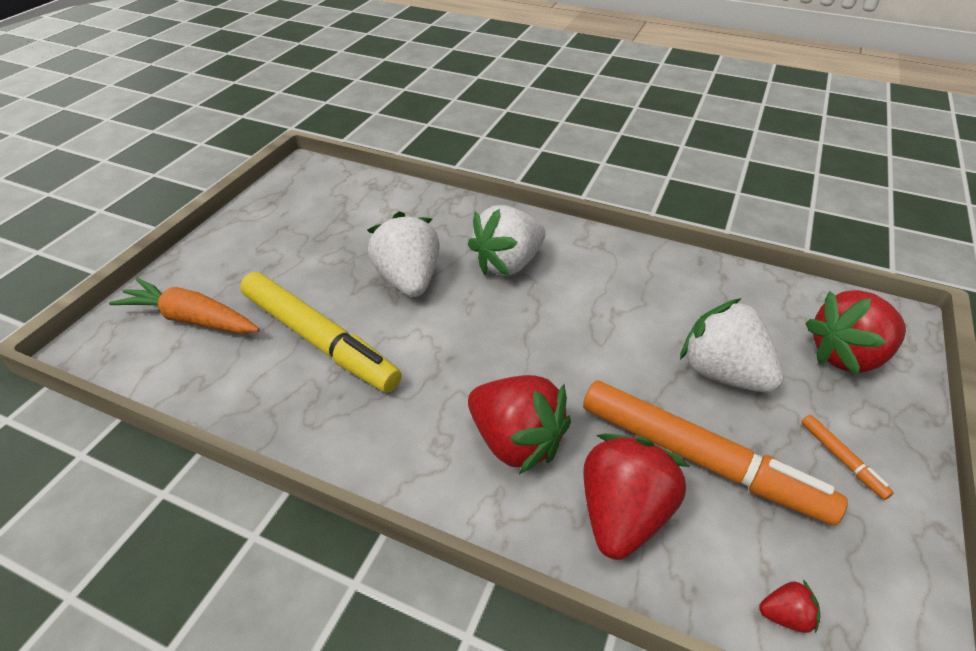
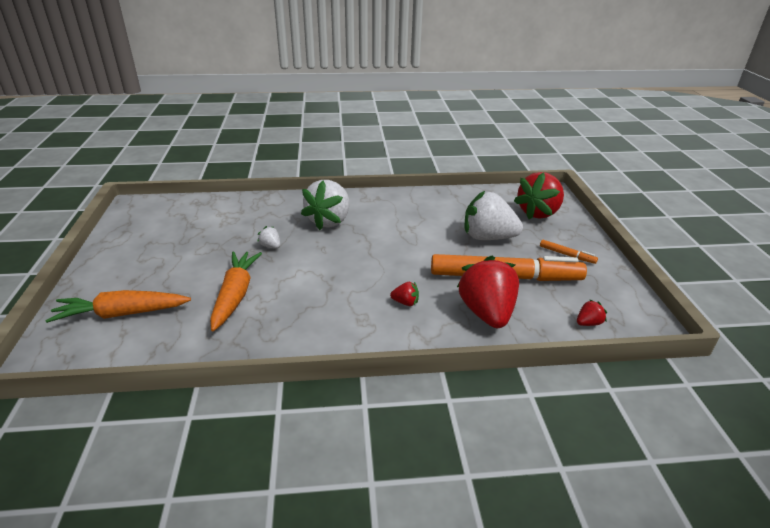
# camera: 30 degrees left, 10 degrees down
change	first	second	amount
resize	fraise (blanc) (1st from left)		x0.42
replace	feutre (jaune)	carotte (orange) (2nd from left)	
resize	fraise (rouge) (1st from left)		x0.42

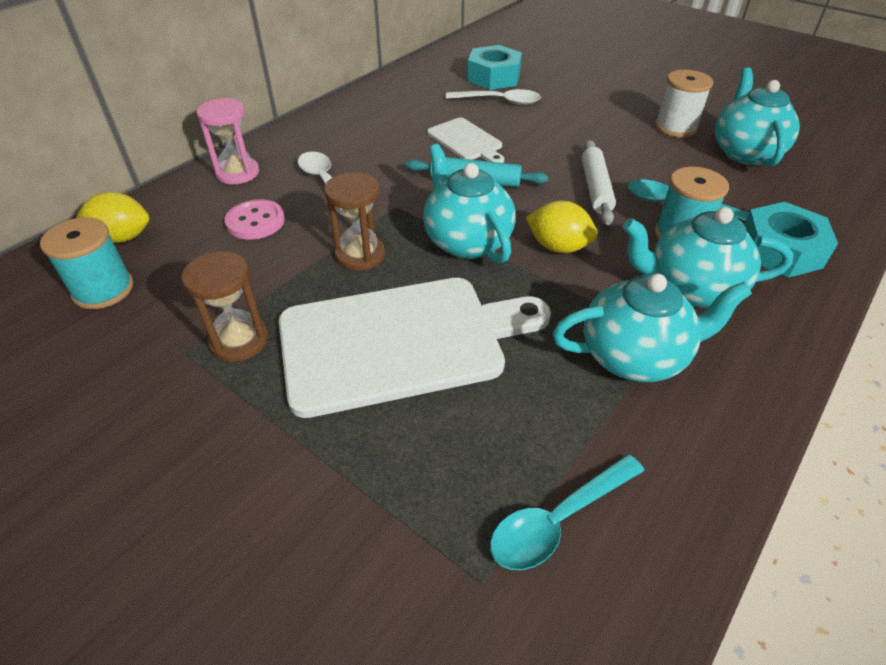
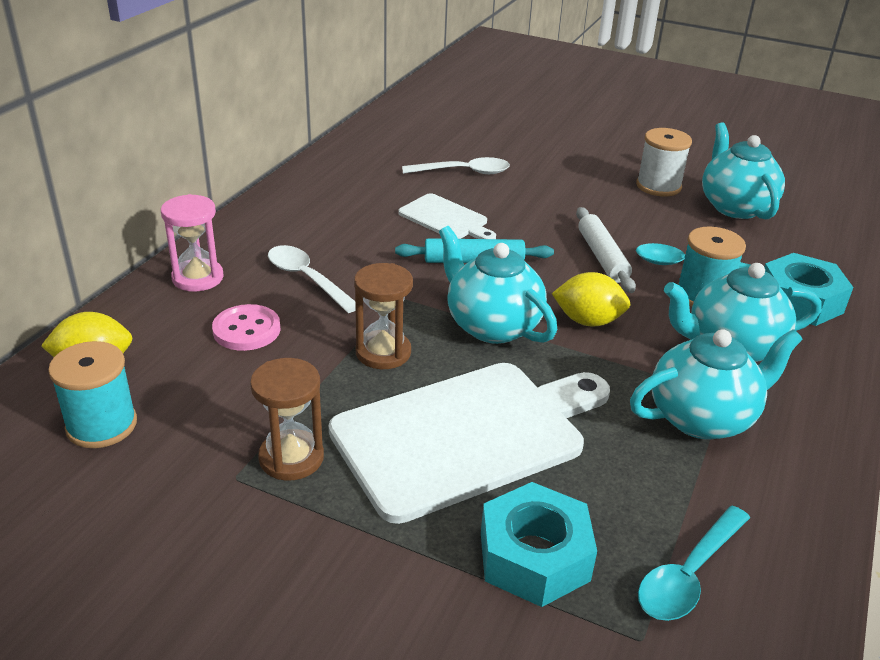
# camera: 15 degrees left, 10 degrees down
change	first	second	amount
move	écrou (turquoise) (1st from left)		

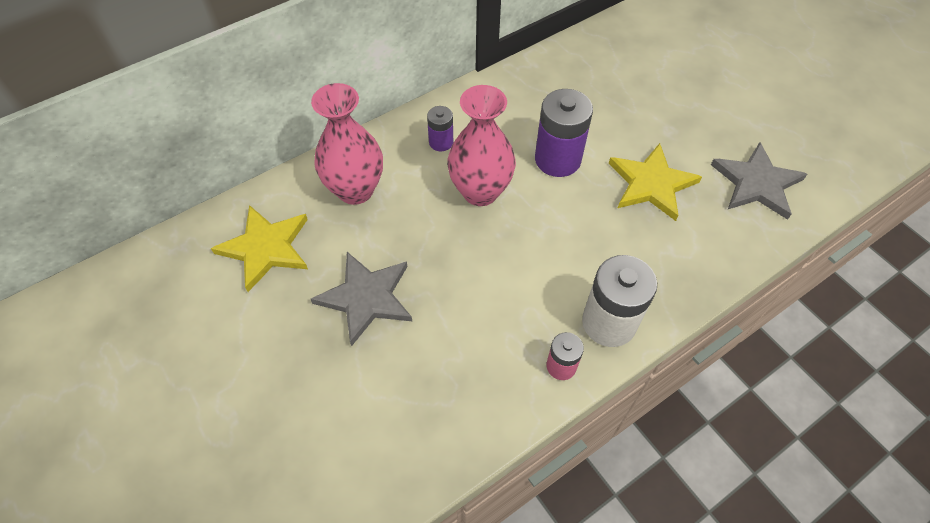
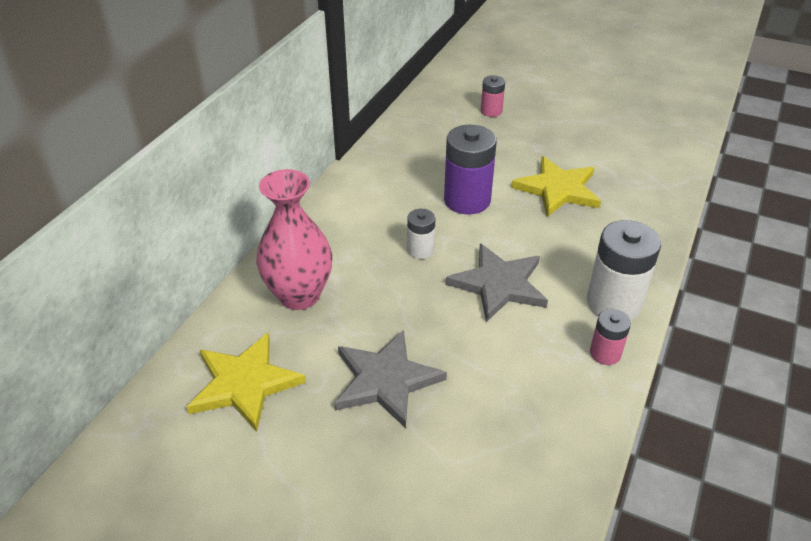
# camera: 30 degrees left, 15 degrees down
change	first	second	amount
replace	vase (rose) (2nd from left)	pile (blanc) (1st from left)	
delete	pile (violet) (1st from left)		
move	étoile (gris) (2nd from left)		
insert		pile (rose) (1st from left)	

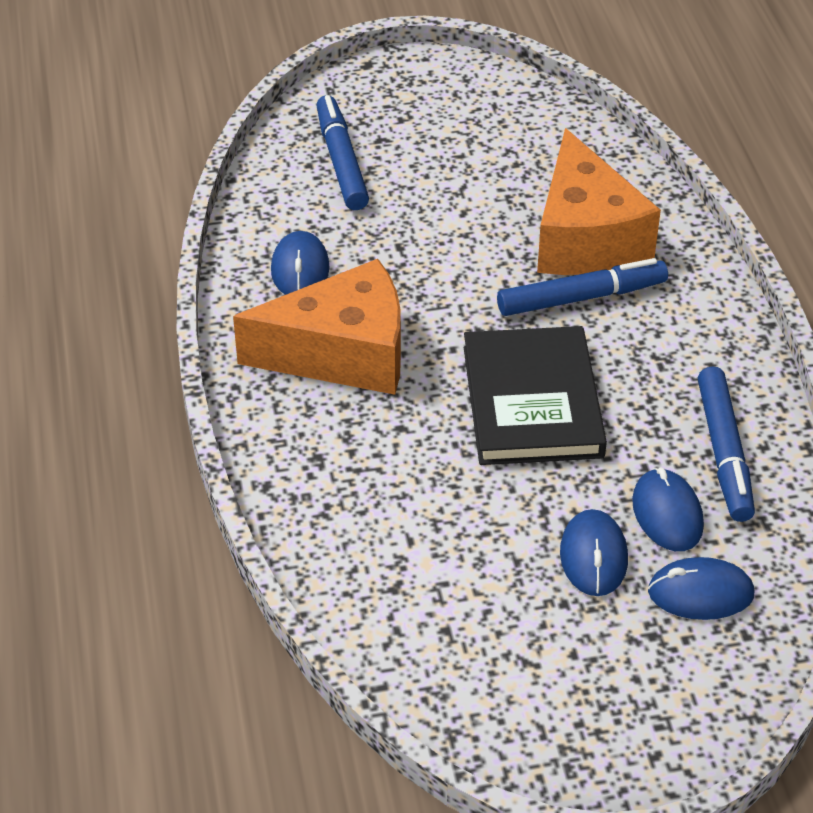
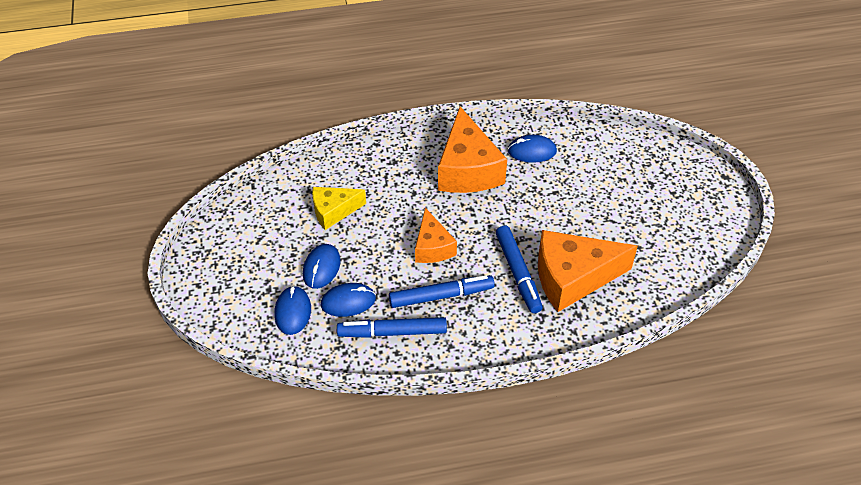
# camera: 90 degrees right, 5 degrees up
change	first	second	amount
move	feutre (bleu) (1st from left in the first image)	feutre (bleu) (2nd from left)	
replace	livre (noir)	fromage (orange) (1st from left)	
rotate	souris (bleu) (2nd from left)		75 degrees counterclockwise
insert		fromage (jaune)	

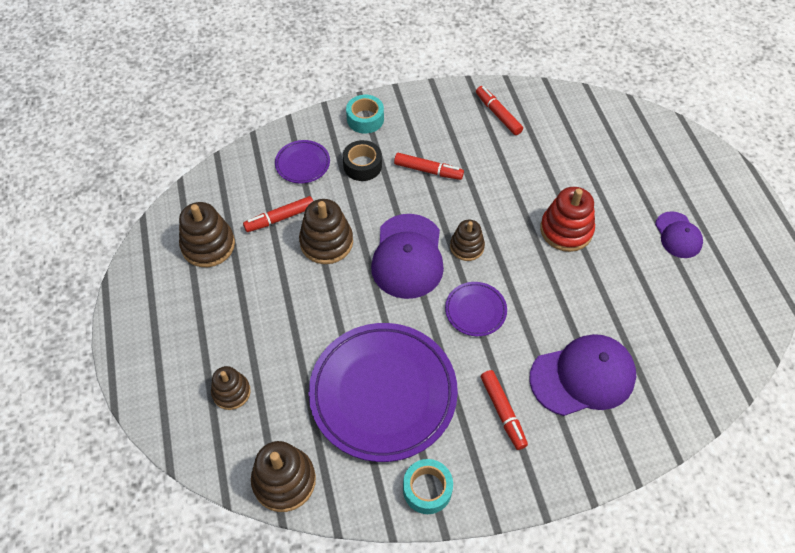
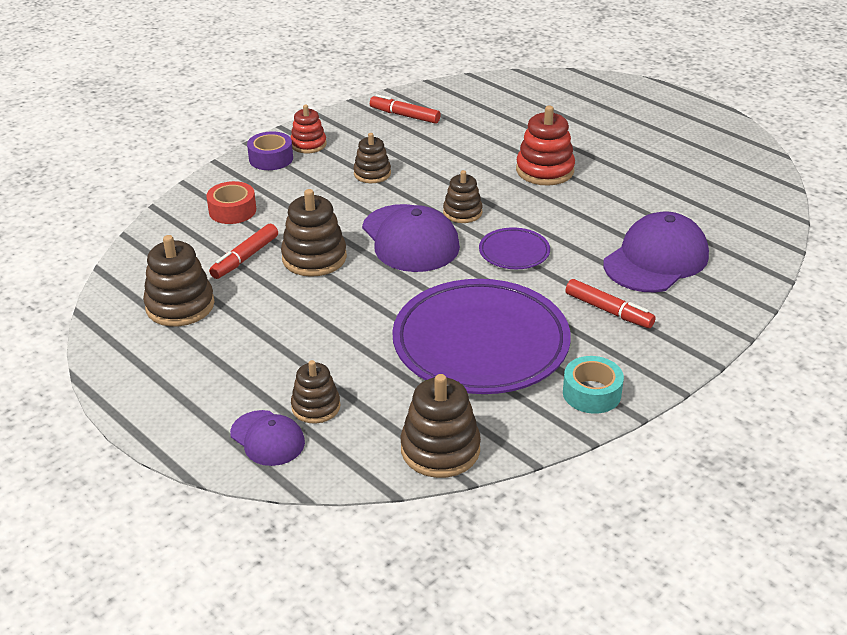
# camera: 30 degrees left, 20 degrees down
change	first	second	amount
recolor	ruban adhésif (turquoise) (1st from left)	ruban adhésif (violet)	
replace	assiette (violet) (1st from left)	ruban adhésif (rouge)	
delete	ruban adhésif (noir)		
replace	feutre (rouge) (2nd from left)	jouet à empiler (marron) (4th from left)	
move	casquette (violet) (3rd from left in the first image)	casquette (violet) (1st from left)	
insert		jouet à empiler (rouge) (1st from left)	

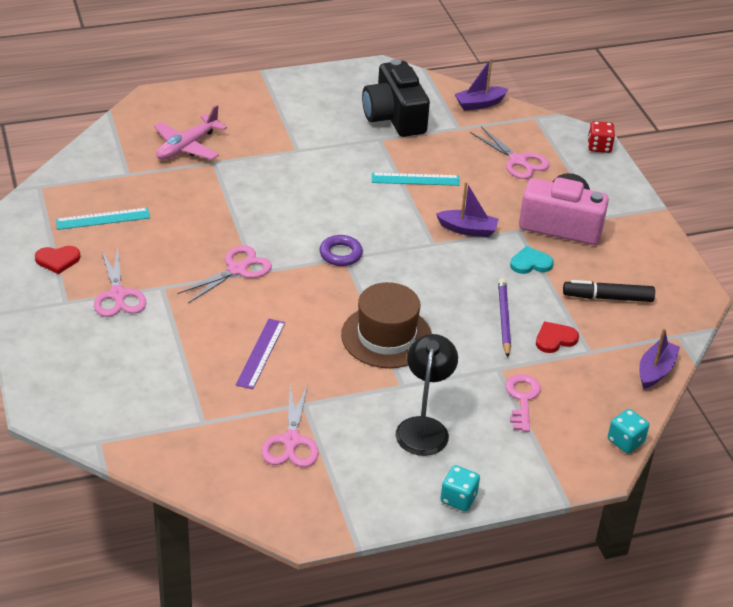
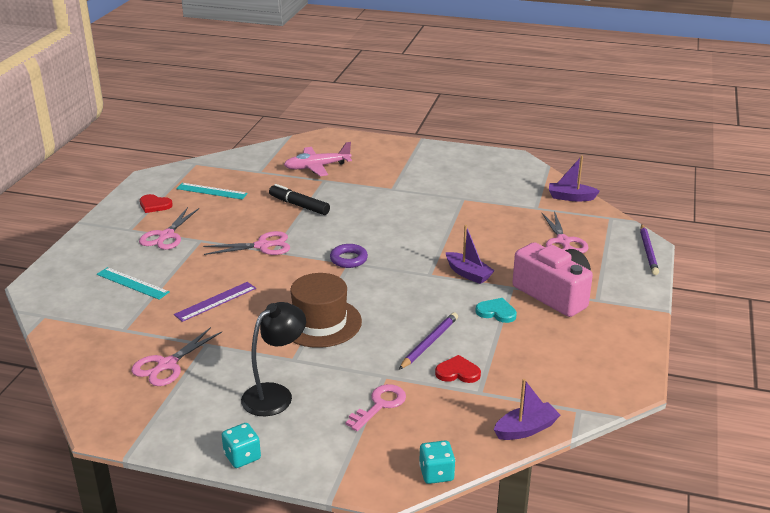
# camera: 35 degrees right, 10 degrees down
change	first	second	amount
delete	appareil photo (noir)		
replace	dé (rouge)	crayon (violet) (2nd from left)	
move	règle (turquoise) (2nd from left in the first image)	règle (turquoise) (1st from left)	
move	feutre (noir)		

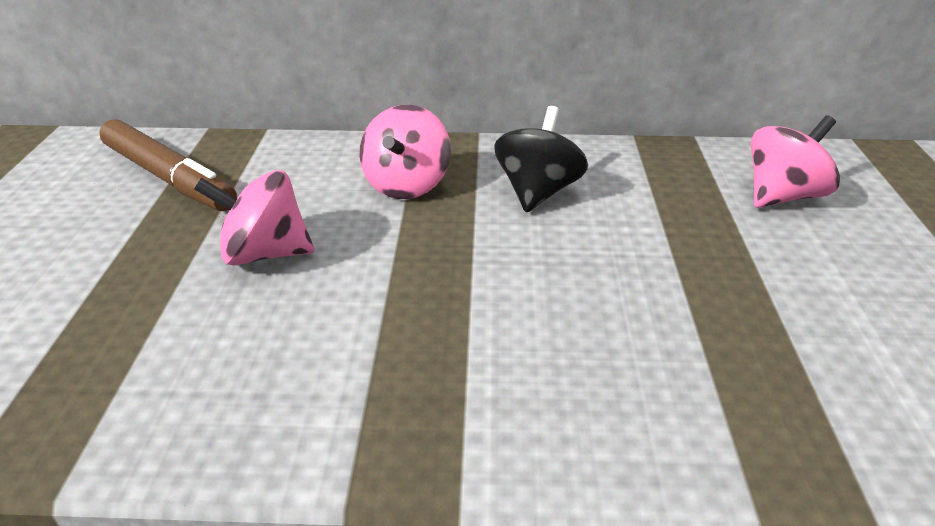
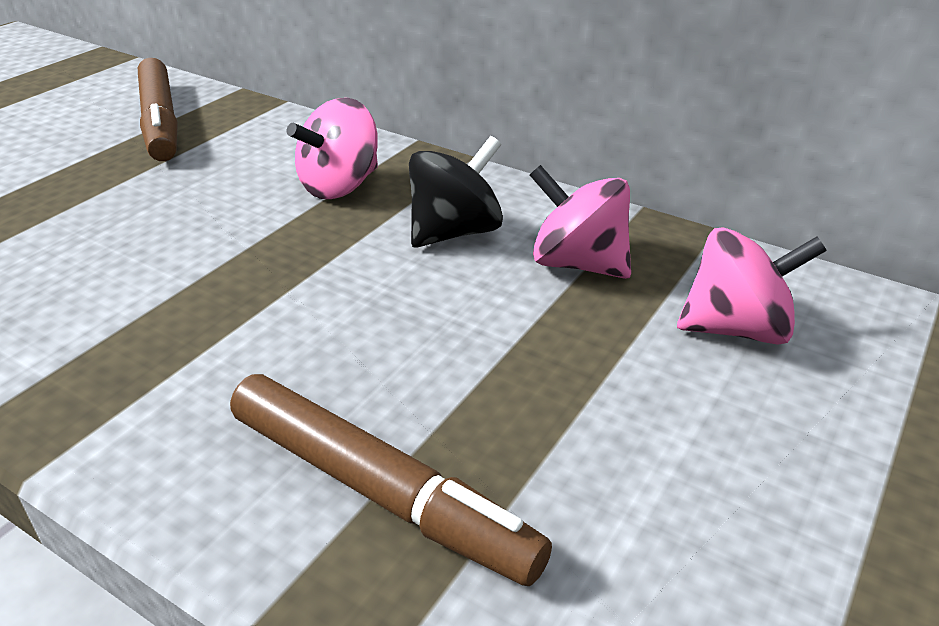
# camera: 30 degrees right, 0 degrees up
change	first	second	amount
move	toupie (rose) (1st from left in the first image)	toupie (rose) (2nd from left)	
insert		feutre (marron) (2nd from left)	

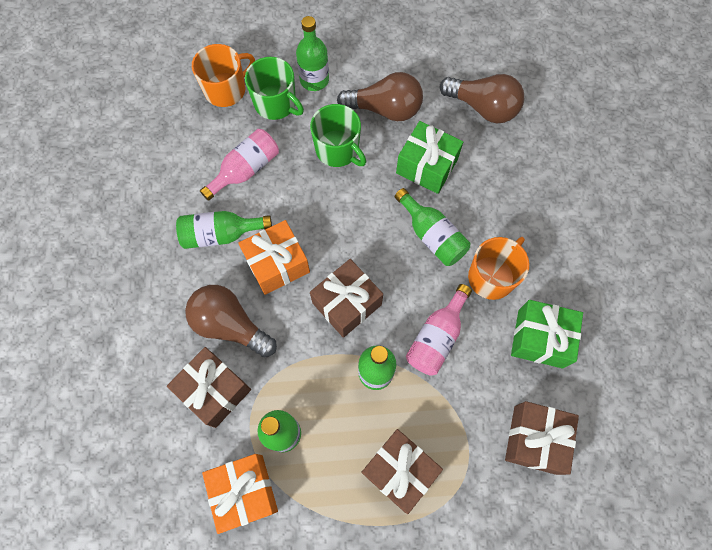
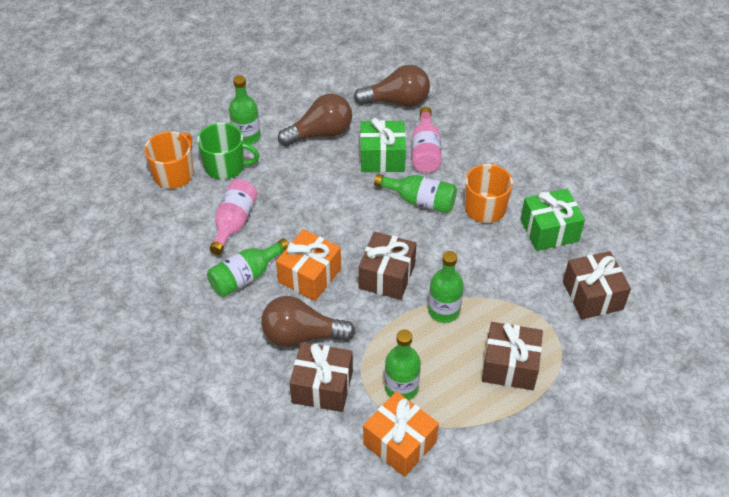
# camera: 30 degrees left, 20 degrees down
change	first	second	amount
delete	tasse (vert) (2nd from left)		
move	bouteille (rose) (2nd from left)		

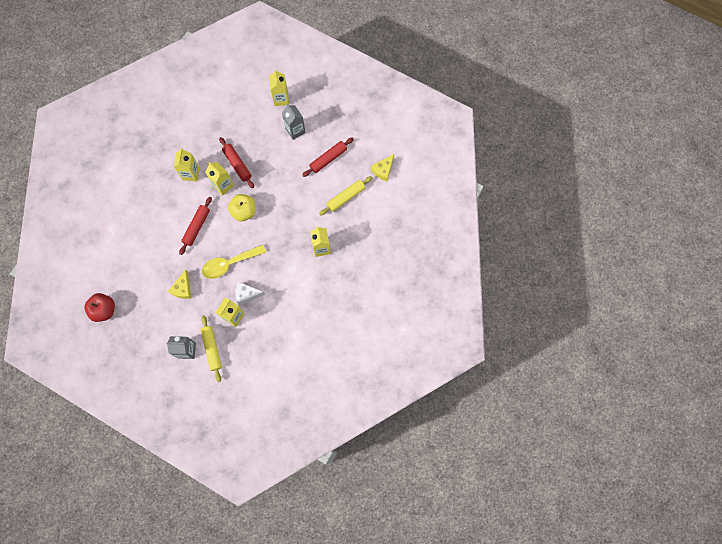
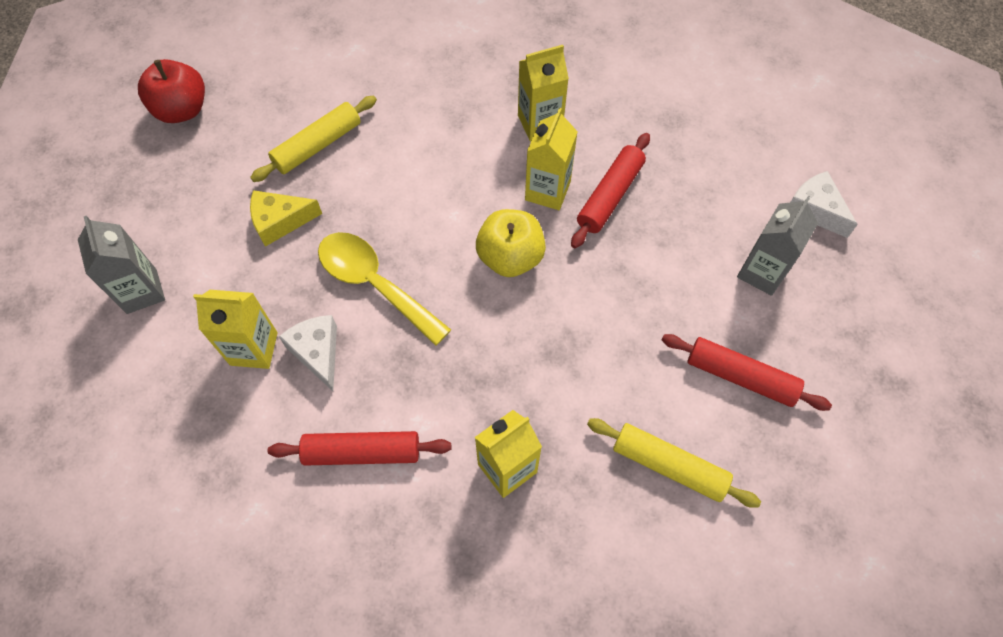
# camera: 65 degrees right, 10 degrees down
change	first	second	amount
replace	brique de lait (jaune) (4th from left)	fromage (blanc) (2nd from left)	
delete	fromage (jaune) (2nd from left)		
move	rouleau à pâtisserie (rouge) (1st from left)		
move	rouleau à pâtisserie (jaune) (1st from left)		

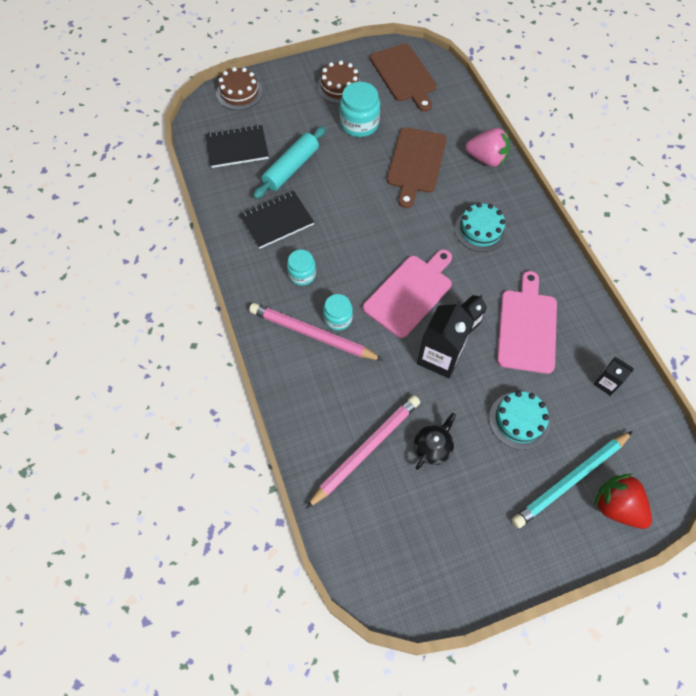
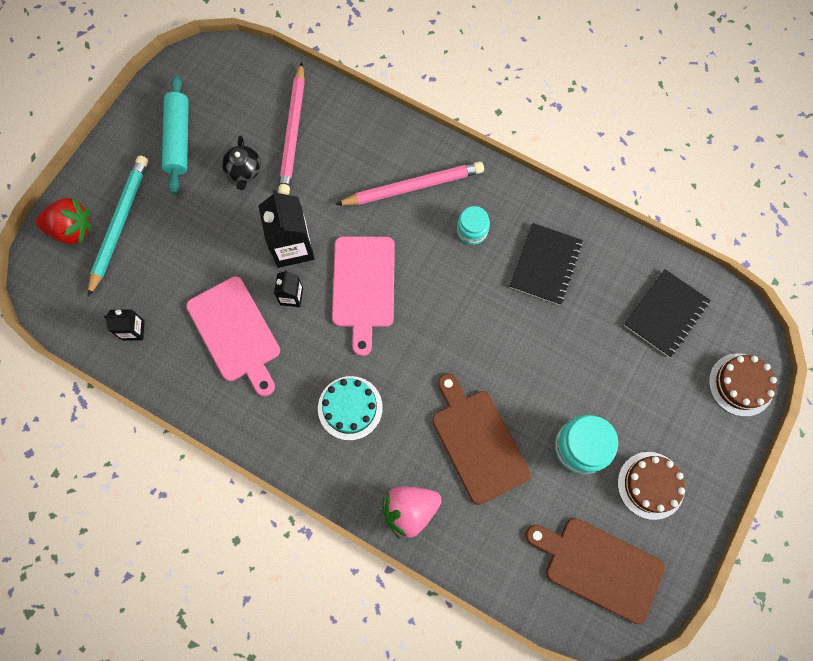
# camera: 140 degrees right, 10 degrees up
change	first	second	amount
move	rouleau à pâtisserie (turquoise)		
delete	bocal (turquoise) (2nd from left)		
delete	gâteau (turquoise) (2nd from left)		

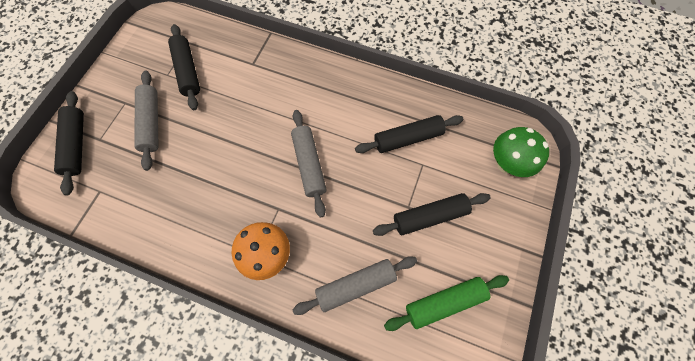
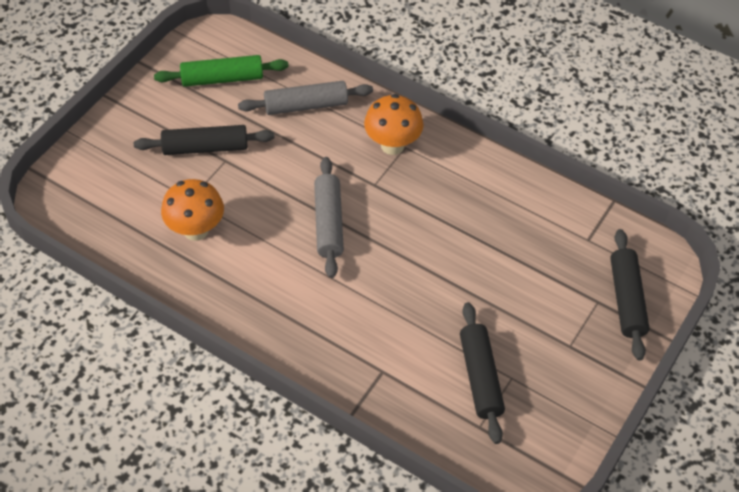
# camera: 170 degrees left, 15 degrees down
change	first	second	amount
delete	rouleau à pâtisserie (gris) (1st from left)		
replace	rouleau à pâtisserie (noir) (3rd from left)	champignon (orange) (1st from left)	
delete	champignon (vert)		

